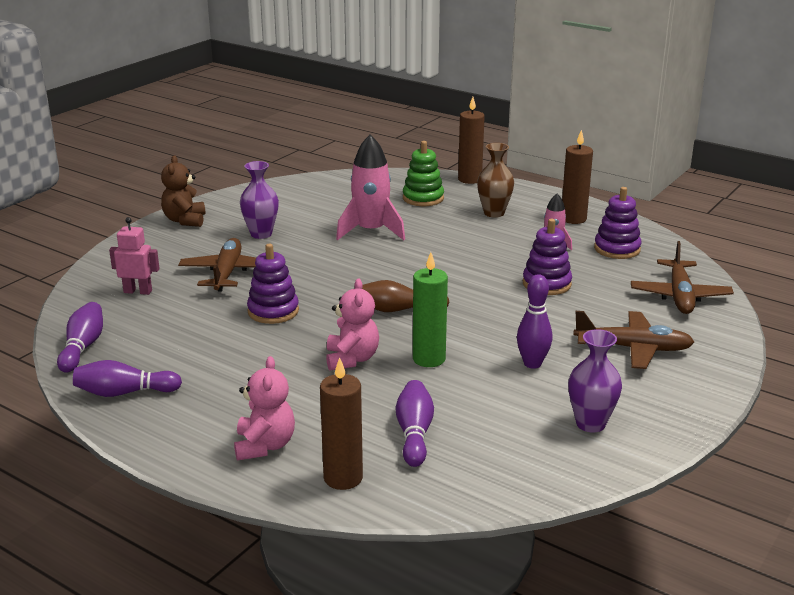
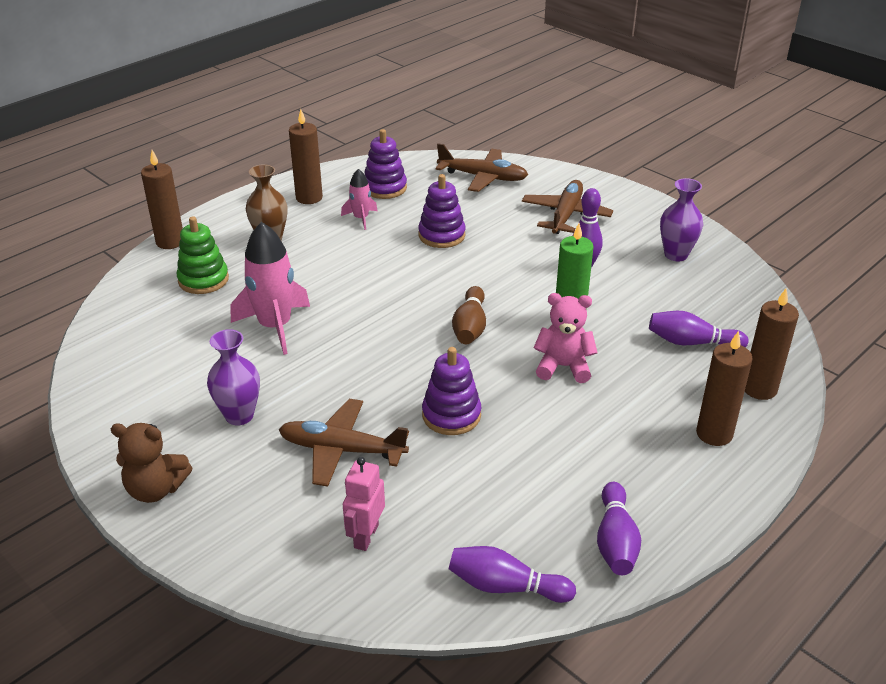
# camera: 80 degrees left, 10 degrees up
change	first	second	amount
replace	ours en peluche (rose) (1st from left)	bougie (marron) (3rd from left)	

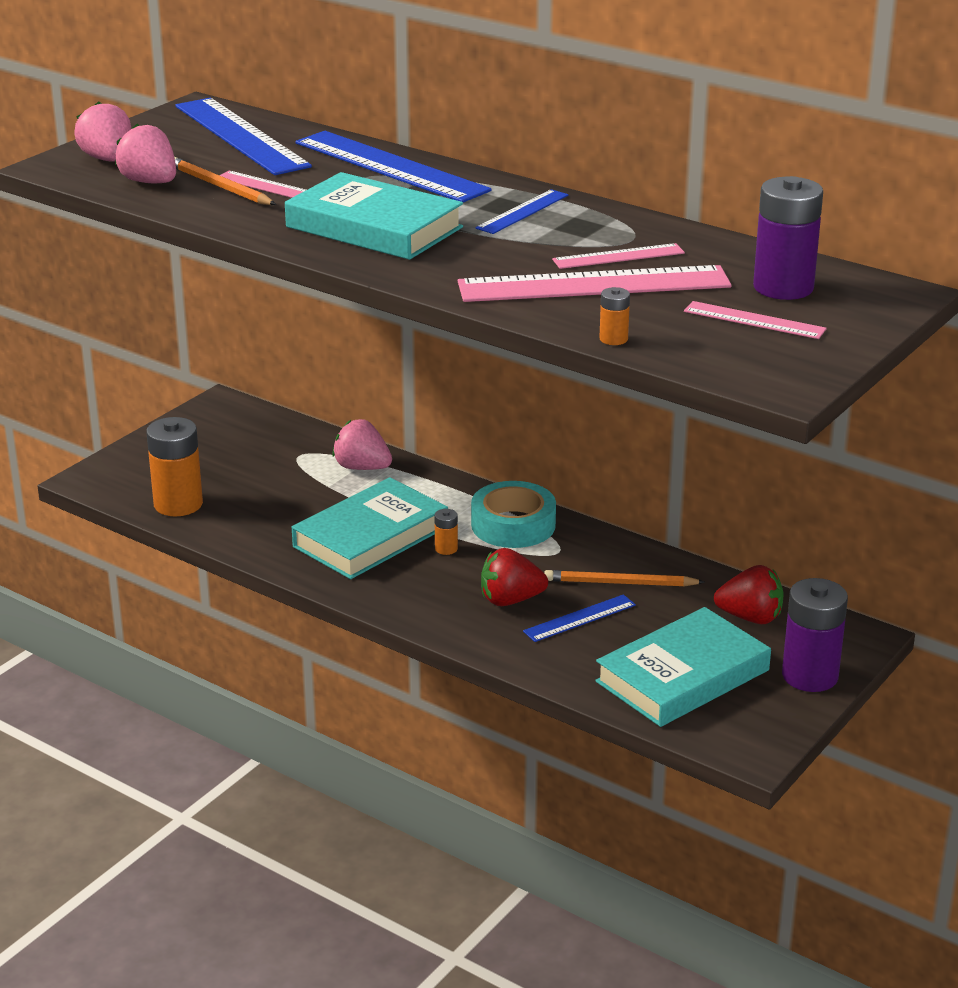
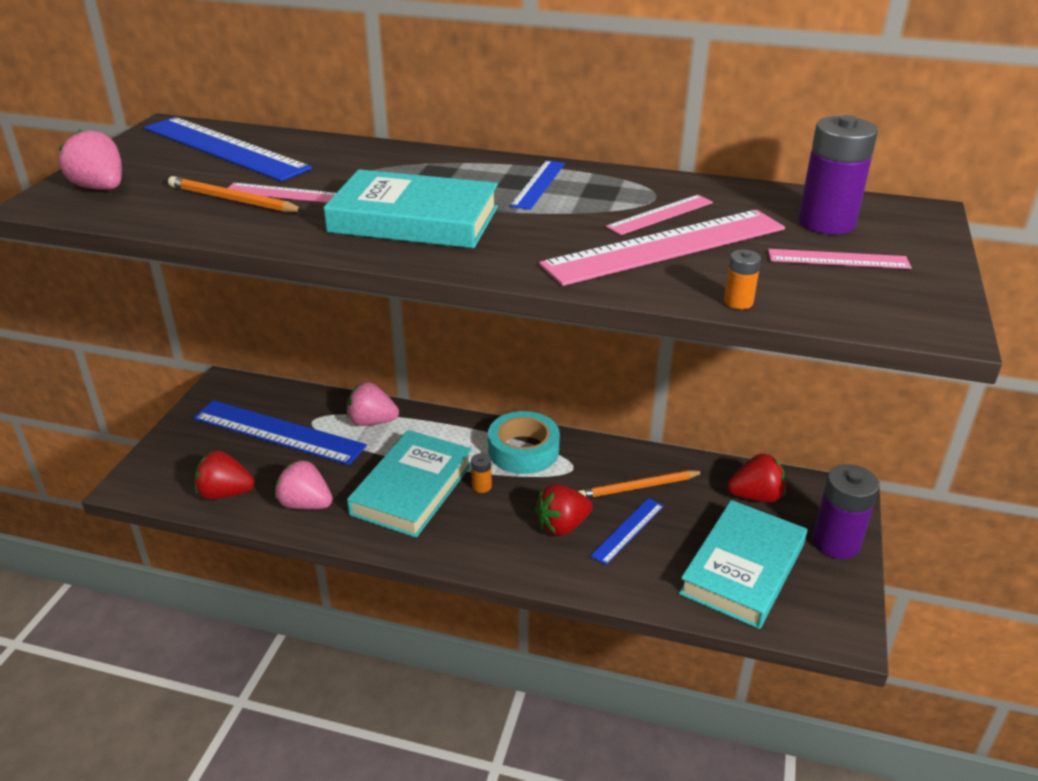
# camera: 20 degrees left, 5 degrees up
change	first	second	amount
move	fraise (rose) (2nd from left)		
move	règle (bleu) (2nd from left)		
replace	pile (orange) (1st from left)	fraise (rouge) (1st from left)	

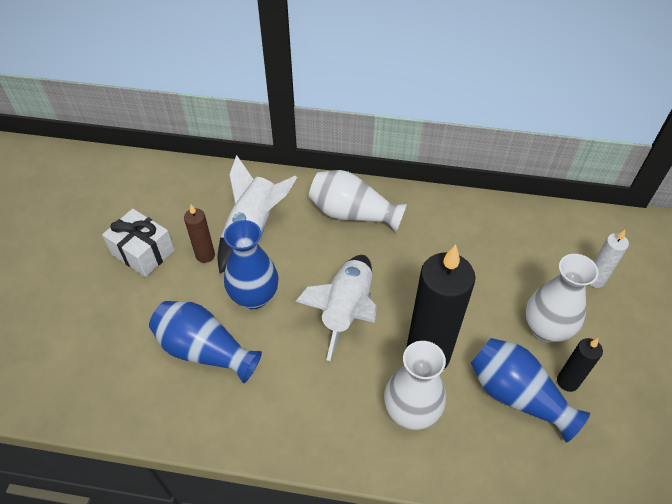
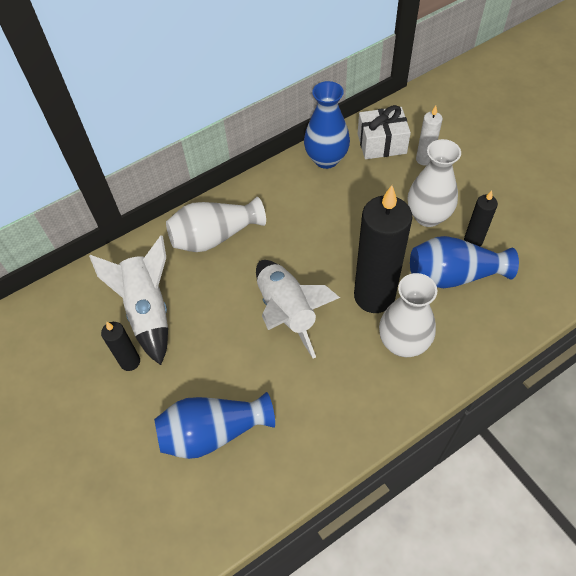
# camera: 40 degrees left, 5 degrees up
change	first	second	amount
recolor	bougie (marron)	bougie (noir) (1st from left)	
move	cadeau (blanc)		
move	vase (bleu) (2nd from left)		

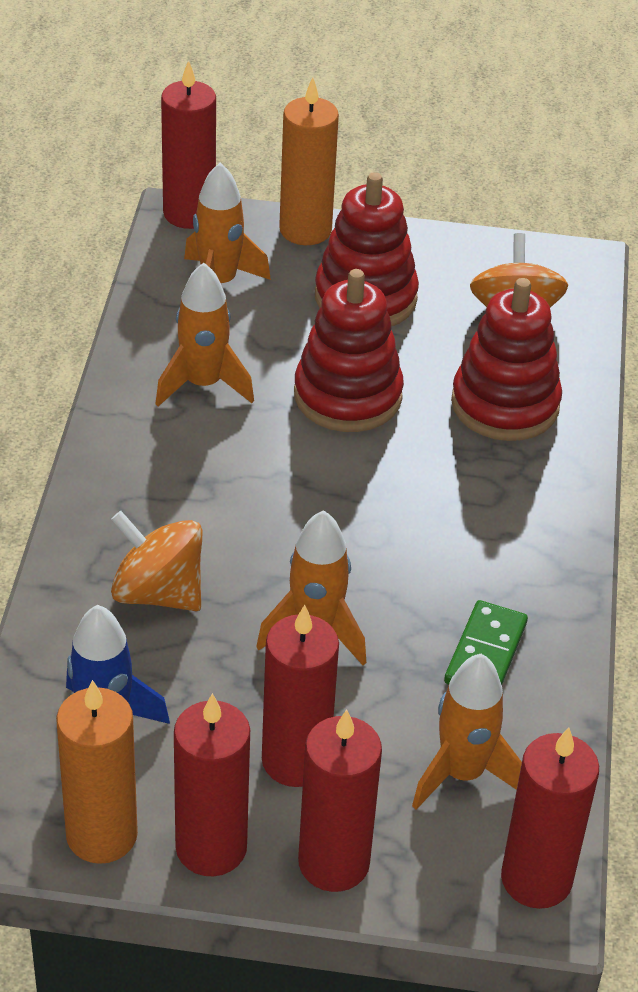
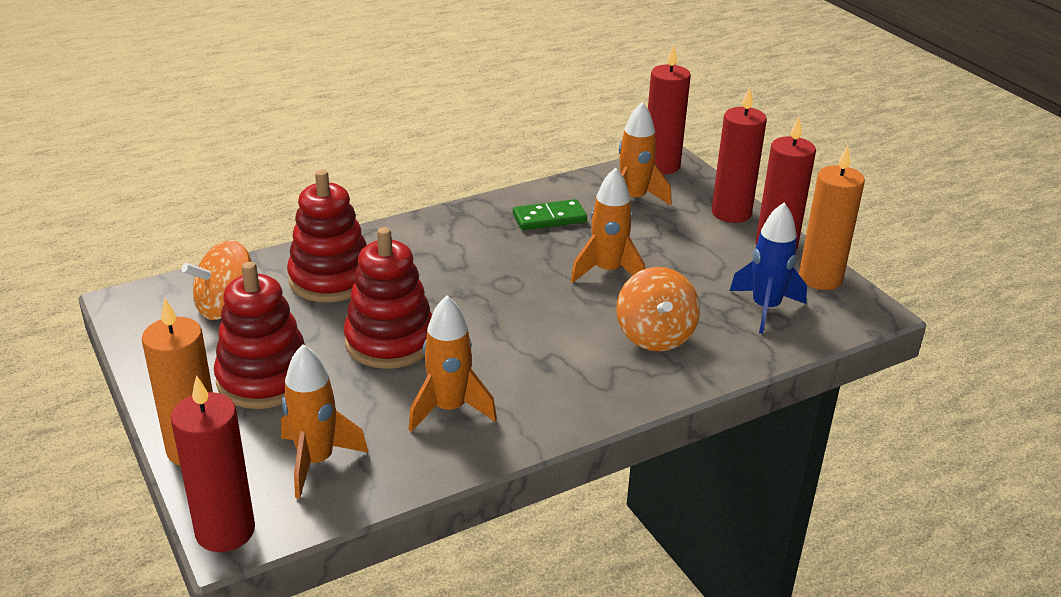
# camera: 125 degrees left, 10 degrees down
change	first	second	amount
delete	bougie (rouge) (3rd from left)		

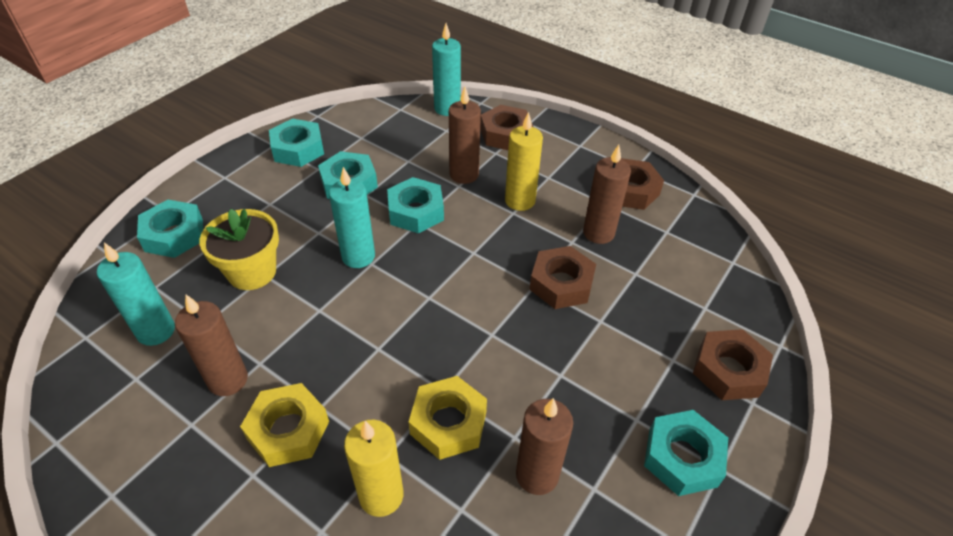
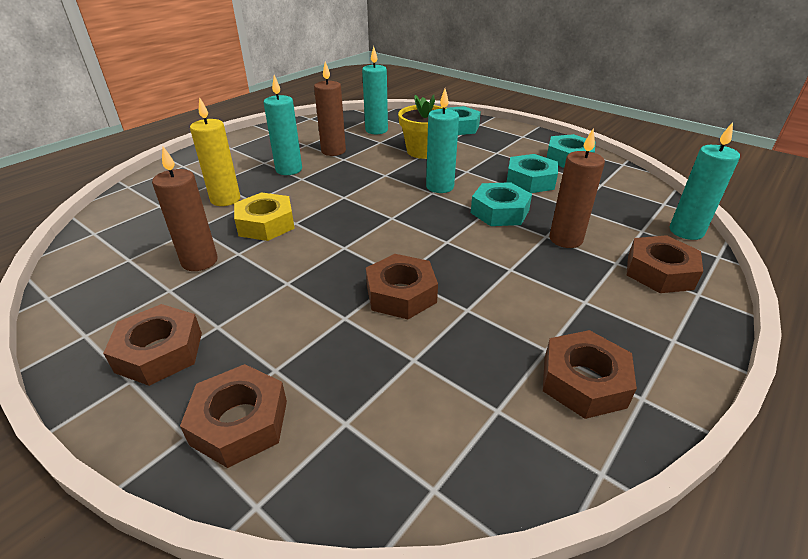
# camera: 95 degrees right, 10 degrees down
change	first	second	amount
delete	bougie (jaune) (2nd from left)		
delete	bougie (marron) (4th from left)		
replace	écrou (jaune) (1st from left)	bougie (turquoise) (1st from left)	
recolor	écrou (turquoise) (5th from left)	écrou (marron) (1st from left)	

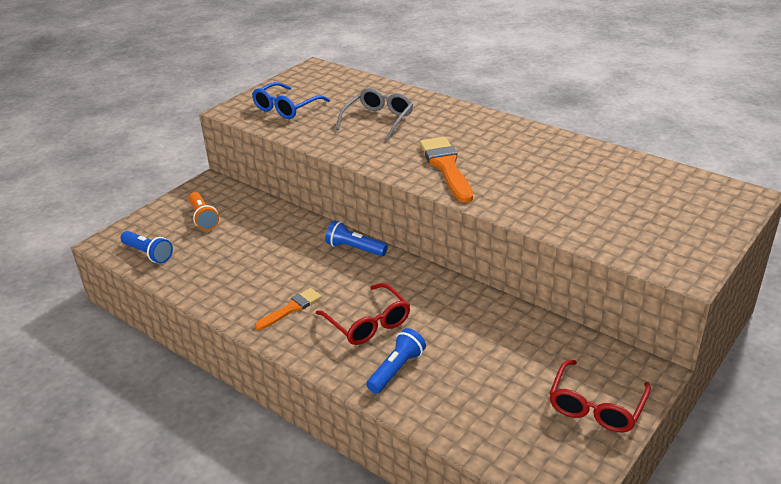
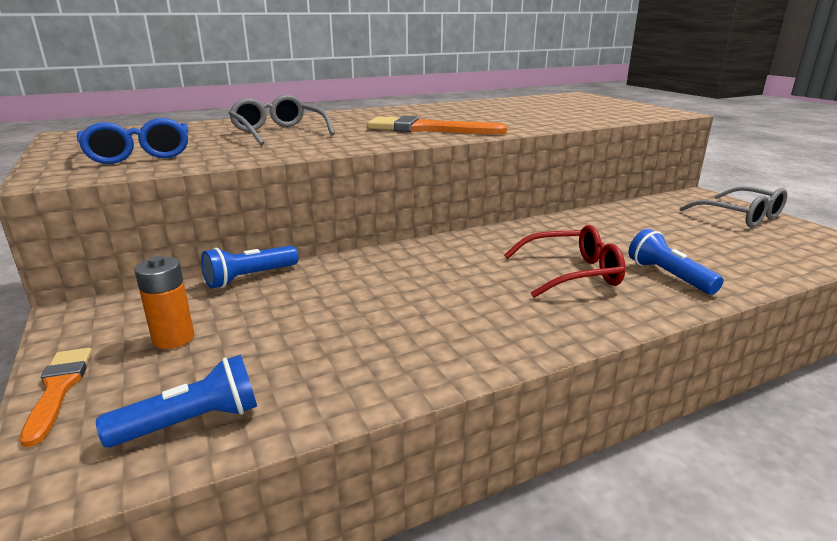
# camera: 65 degrees left, 10 degrees down
change	first	second	amount
replace	lampe de poche (orange)	pile (orange)	
move	lampe de poche (bleu) (2nd from left)		
move	pinceau (orange) (1st from left)		
recolor	lunettes (rouge) (2nd from left)	lunettes (gris) (2nd from left)	

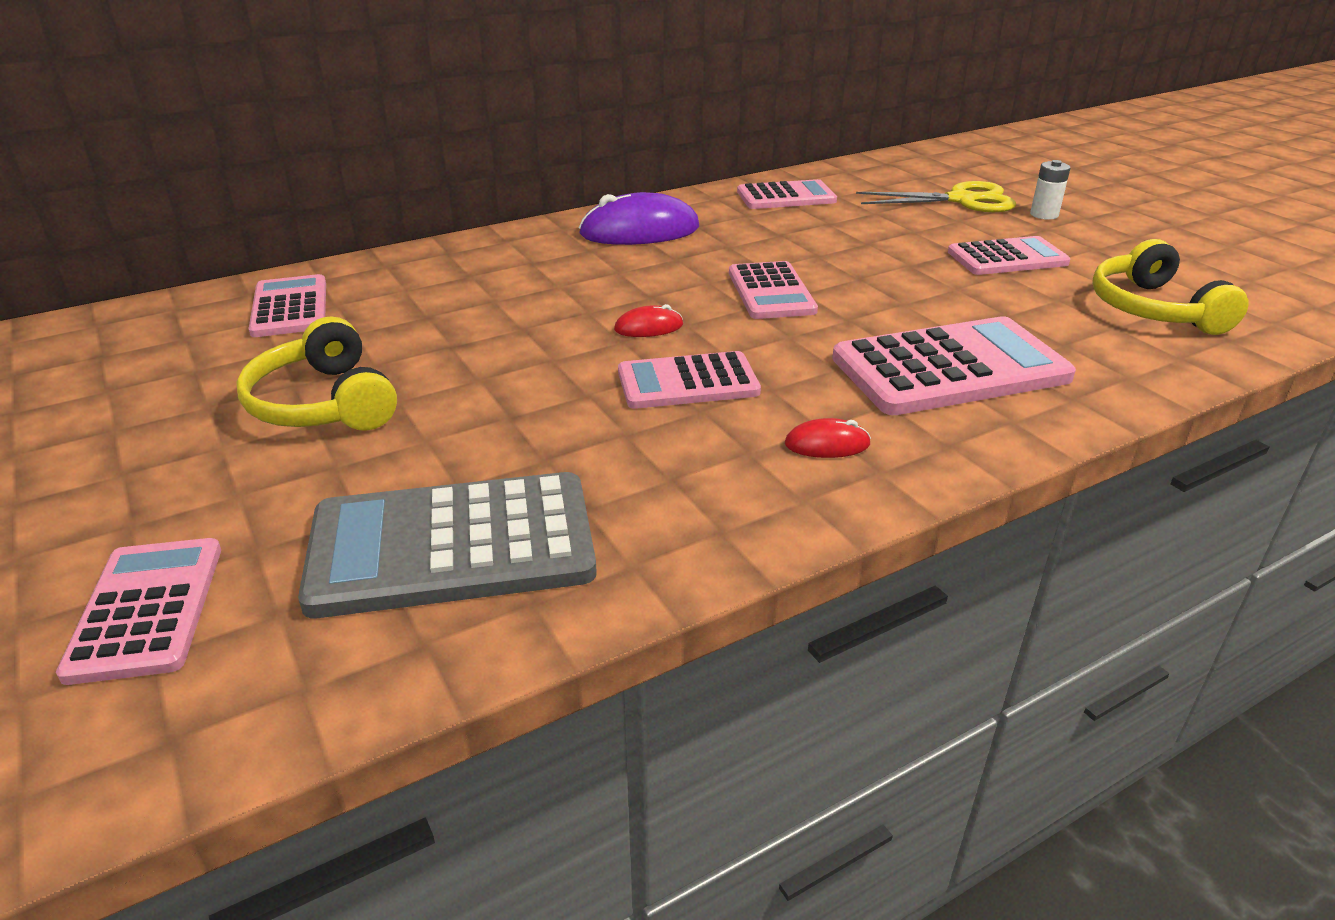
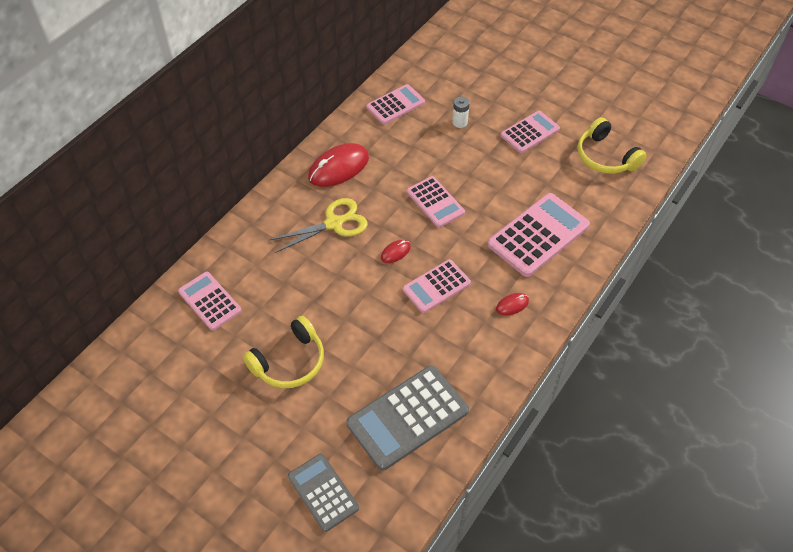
# camera: 25 degrees left, 20 degrees up
change	first	second	amount
move	pile (blanc)		
move	ciseaux (jaune)		
recolor	souris (violet)	souris (rouge) (1st from left)	
rotate	casque audio (jaune) (1st from left)		75 degrees counterclockwise
recolor	calculatrice (rose) (1st from left)	calculatrice (gris) (1st from left)	

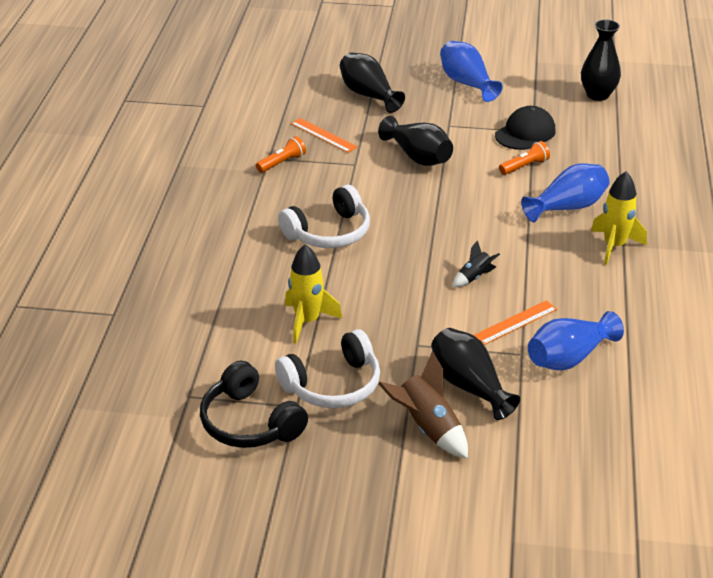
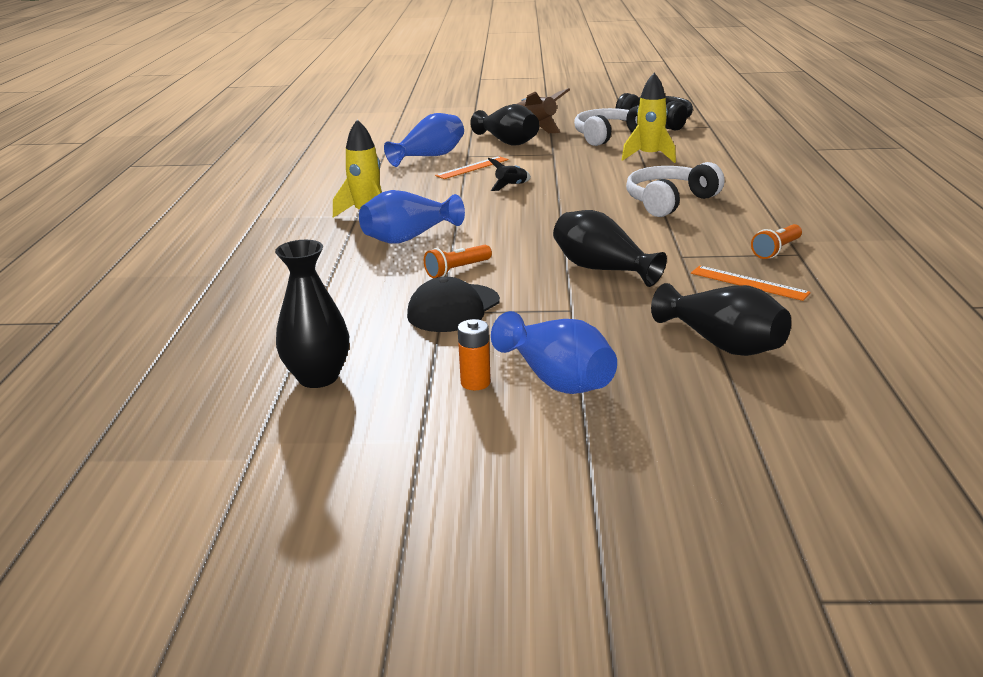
# camera: 175 degrees right, 10 degrees down
change	first	second	amount
insert		pile (orange)	

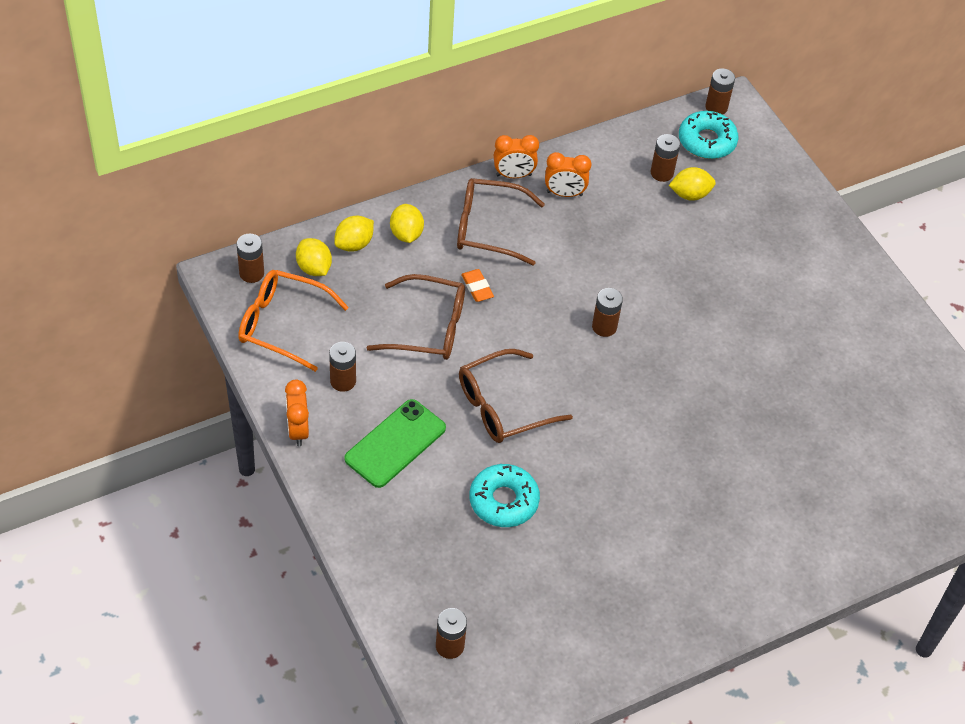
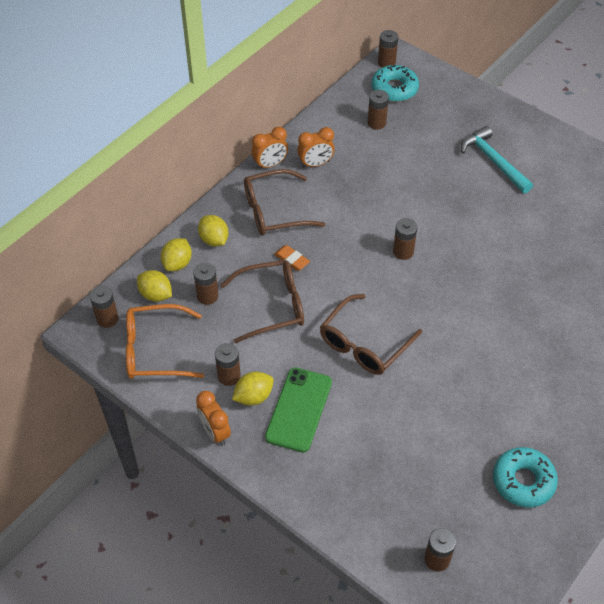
# camera: 20 degrees left, 0 degrees up
change	first	second	amount
move	citron (jaune) (4th from left)		
move	beignet (turquoise) (1st from left in the first image)	beignet (turquoise) (2nd from left)	
insert		marteau (turquoise)	
insert		pile (marron) (2nd from left)	

